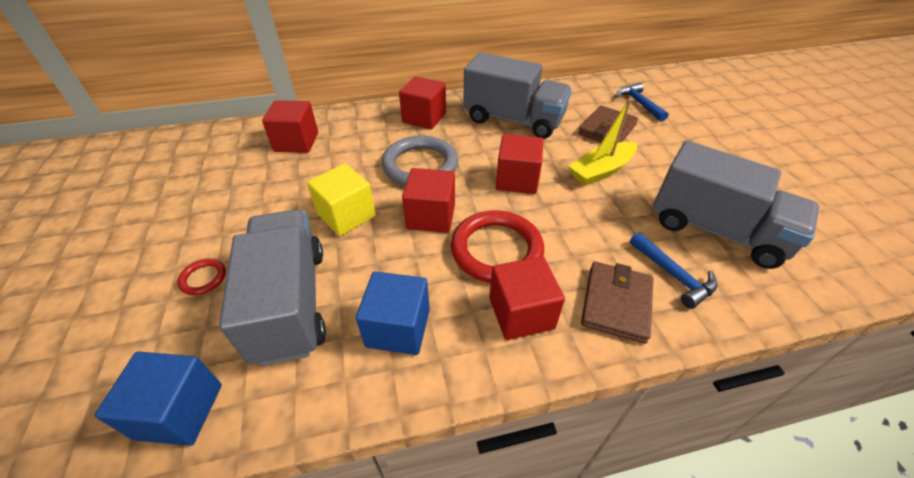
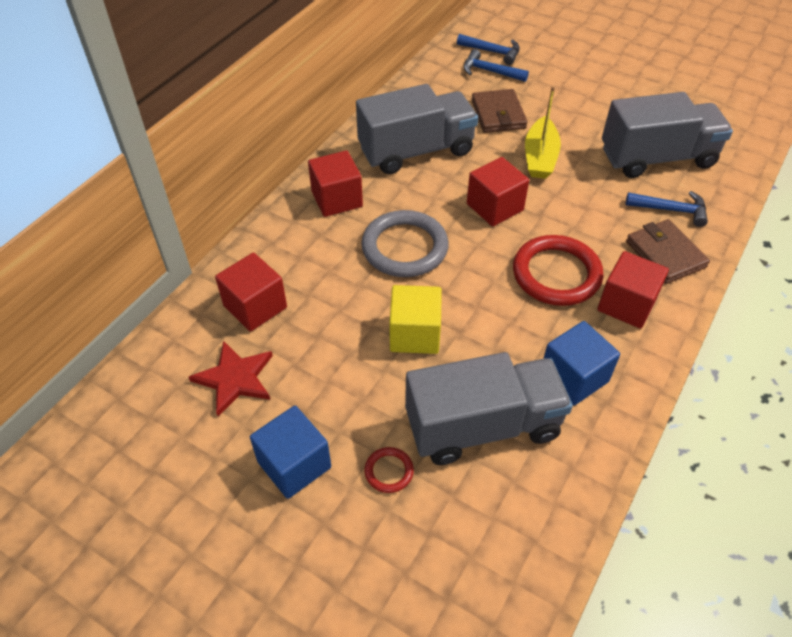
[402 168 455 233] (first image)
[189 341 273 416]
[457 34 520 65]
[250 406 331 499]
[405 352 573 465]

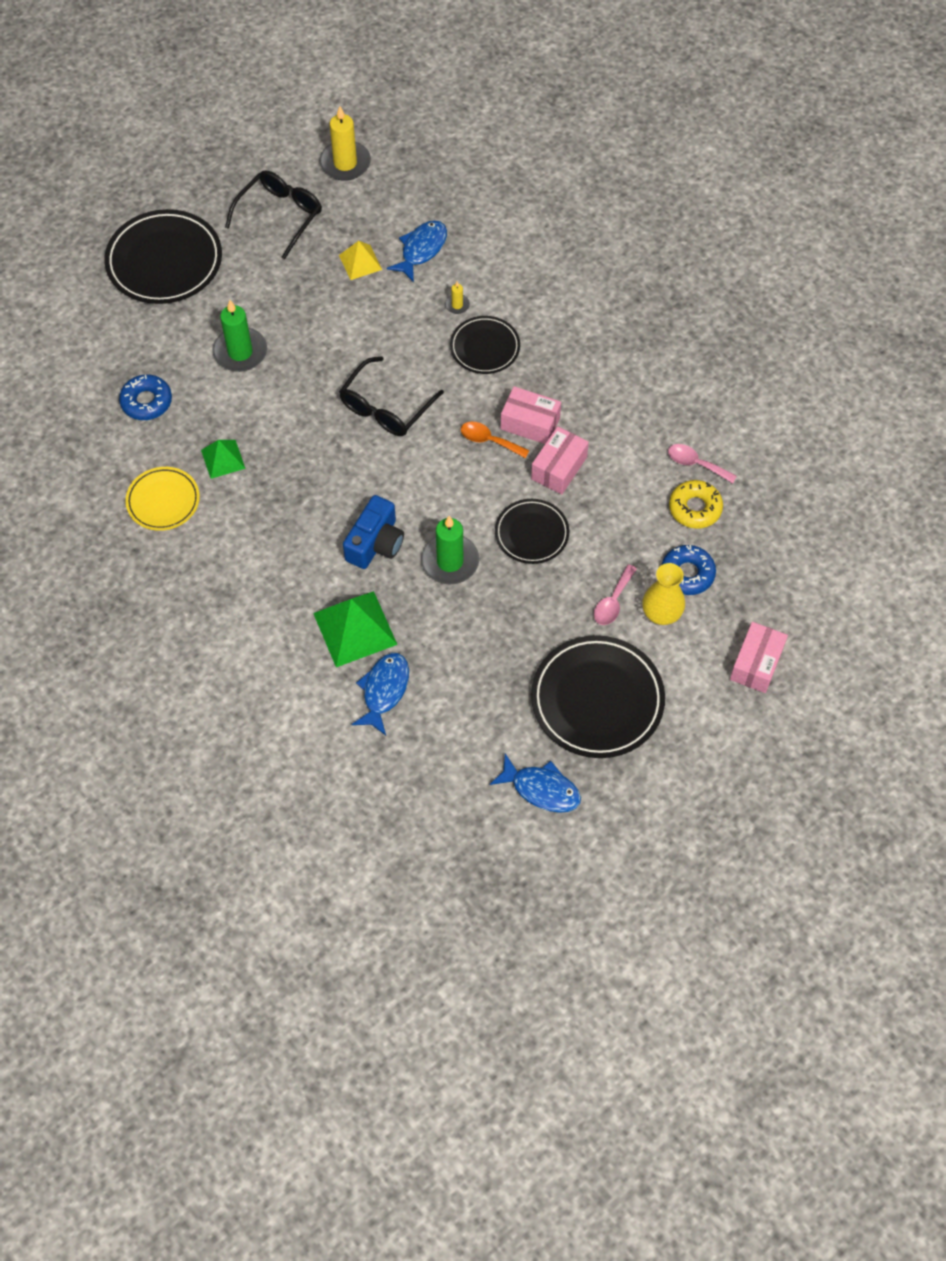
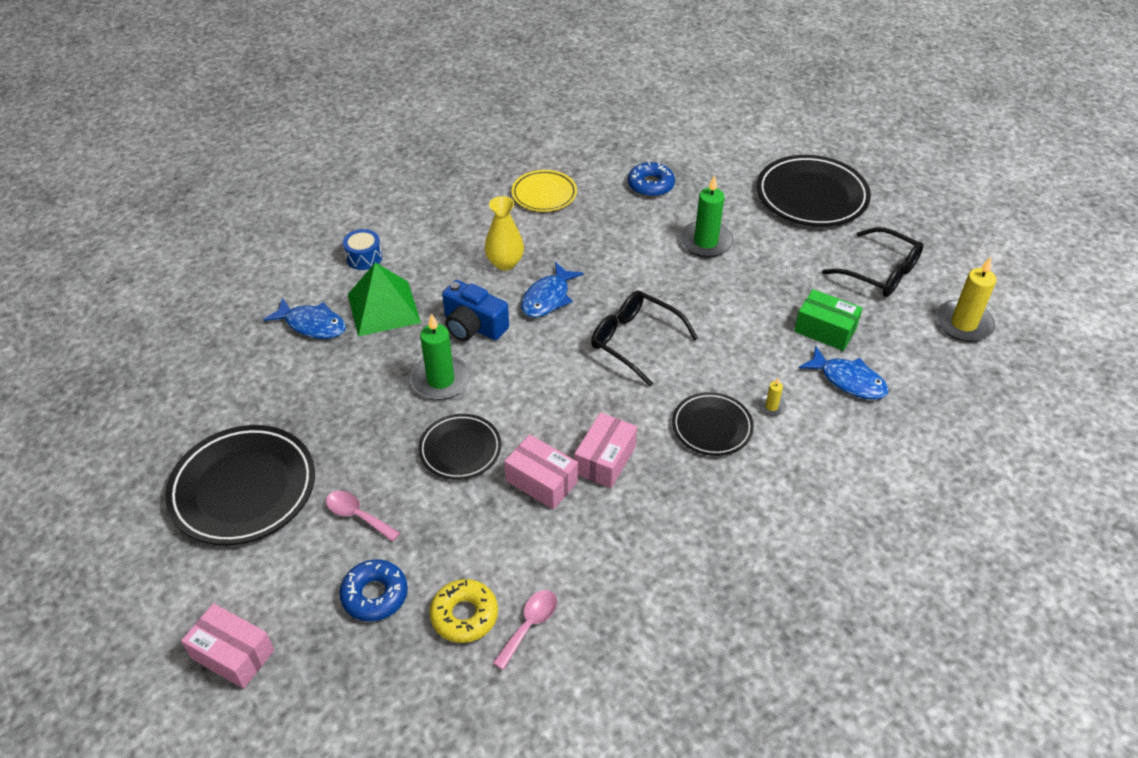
[201 440 246 479] (first image)
[461 422 530 458] (first image)
[343 229 382 270]
[521 262 584 318]
[485 196 524 271]
[794 289 863 351]

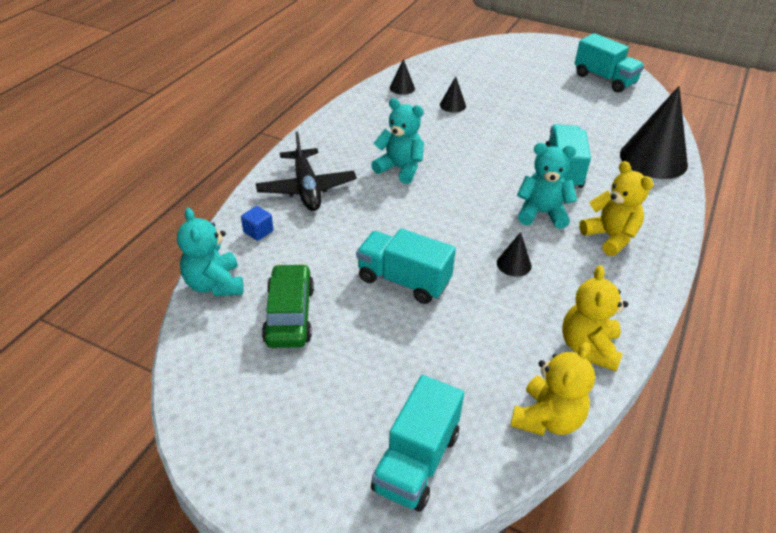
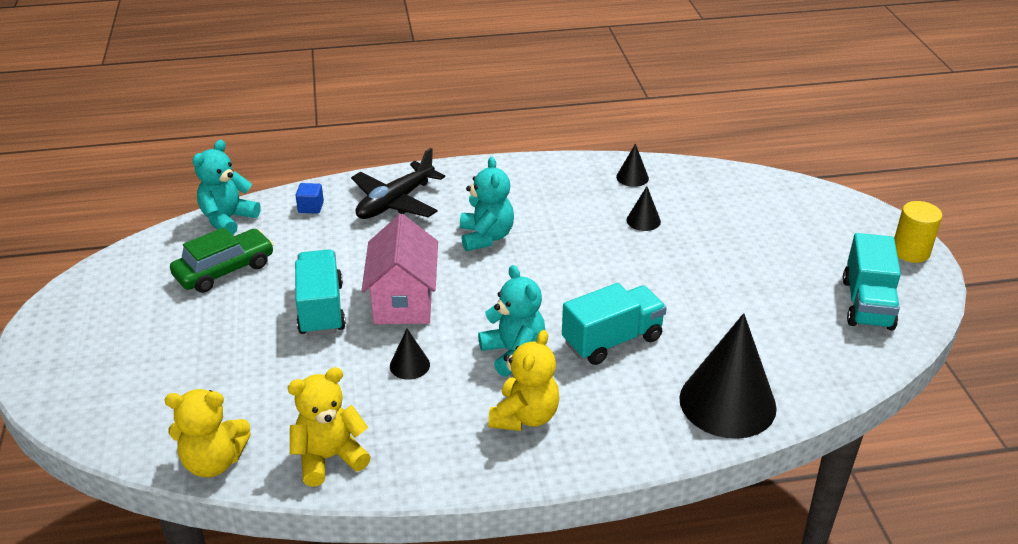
[371 375 464 512] (first image)
[361 214 438 324]
[894 201 943 263]

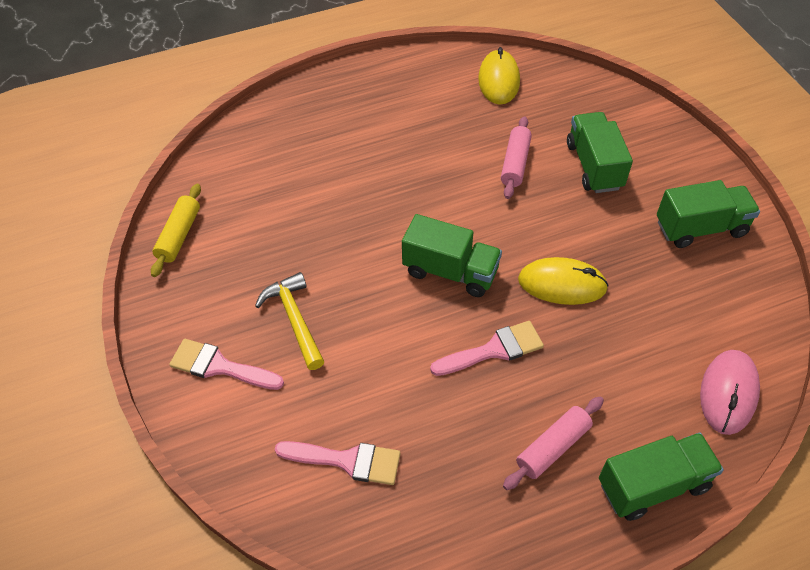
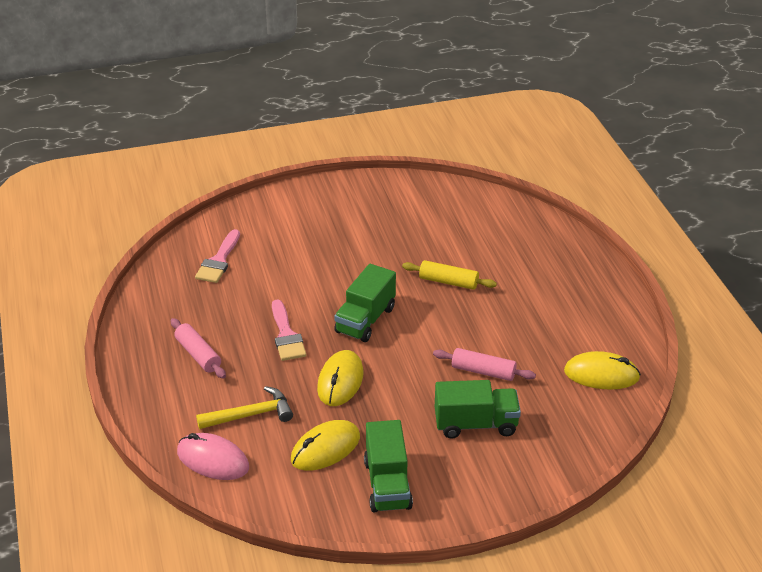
[169 339 284 390] (first image)
[599 433 724 521] (first image)
[291 420 360 471]
[402 260 497 290]
[196 386 293 429]

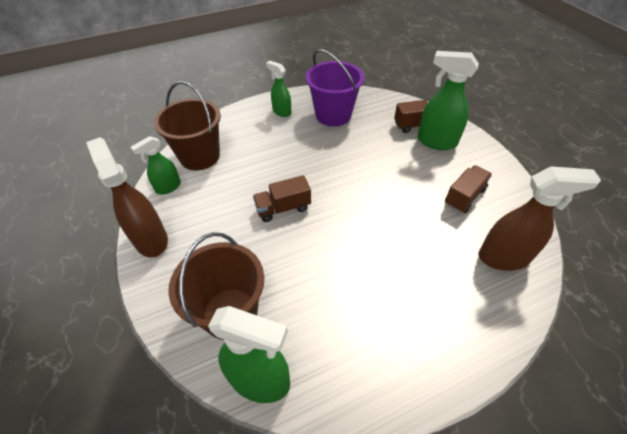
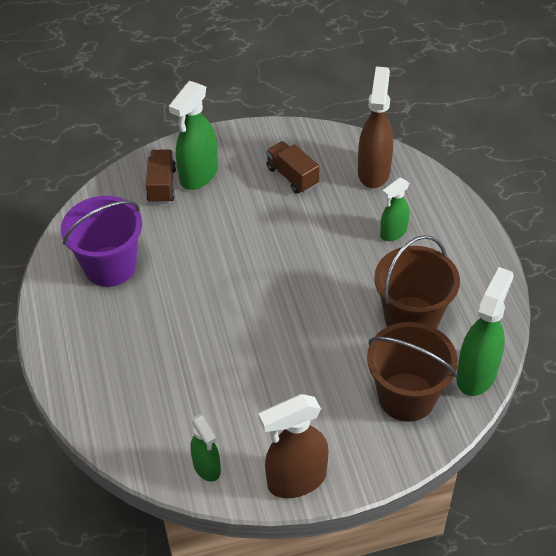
[253 175 311 222] (first image)
[374 235 460 329]
[380 178 409 241]

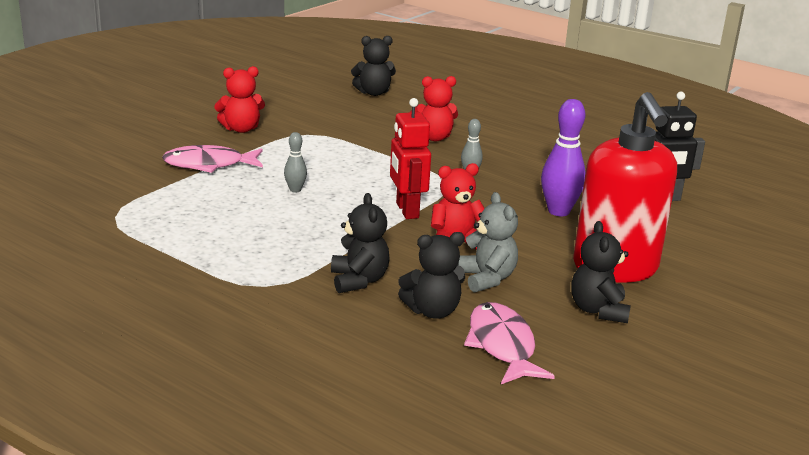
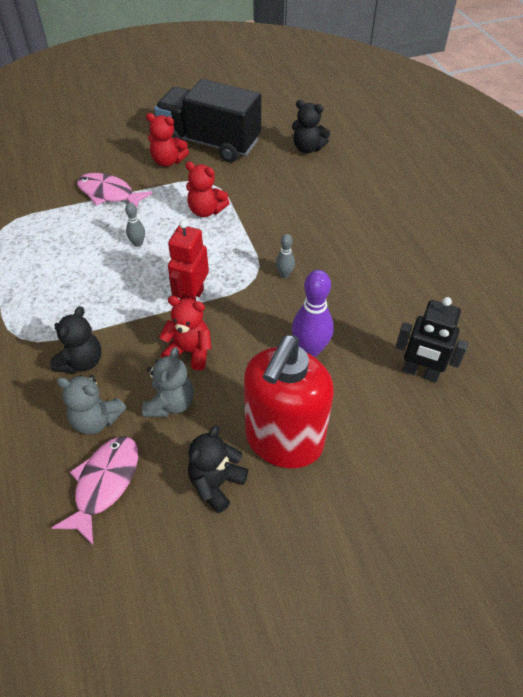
[155 79 261 162]
[185 162 230 217]
[57 375 126 435]

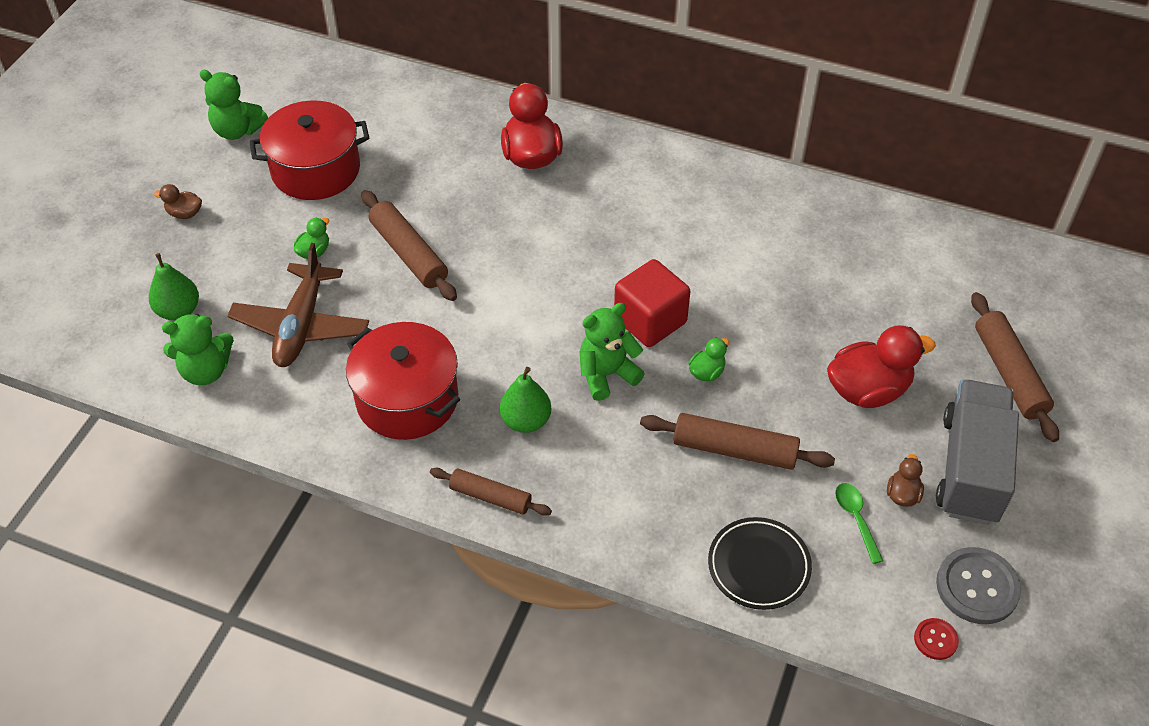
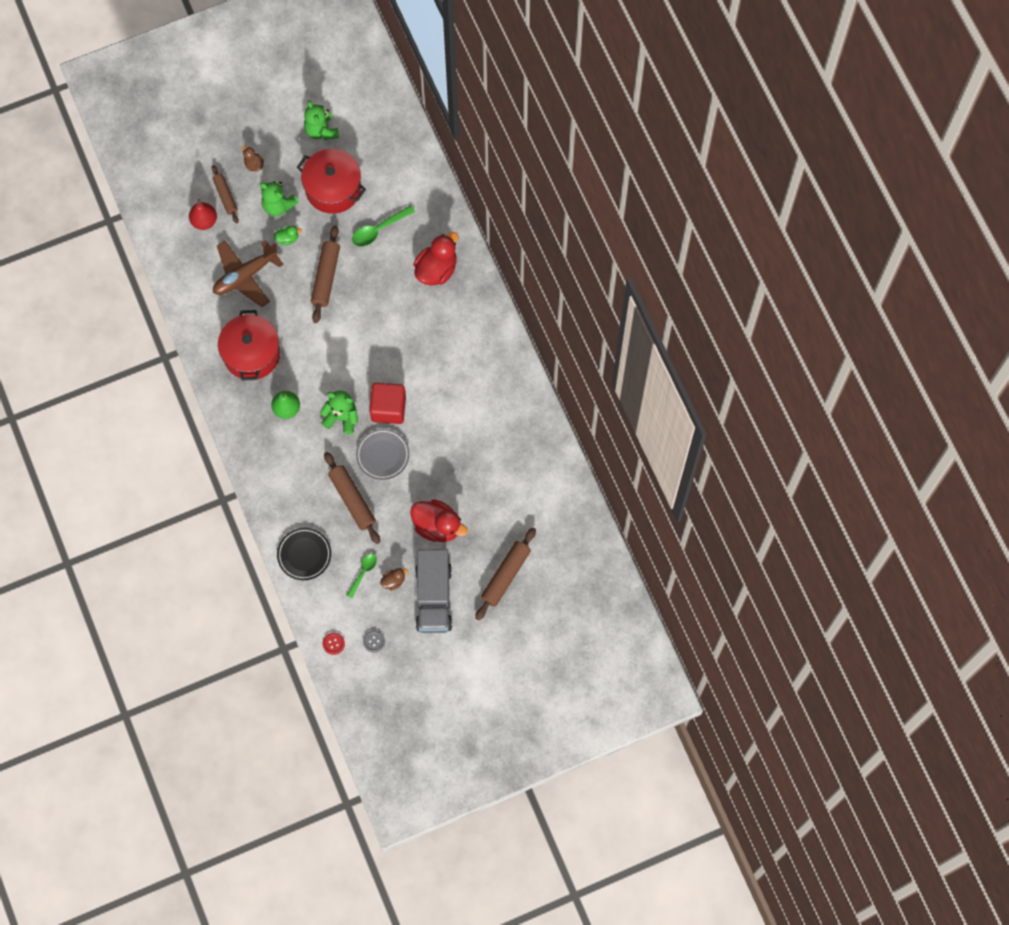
[352 205 415 246]
[260 181 299 216]
[212 165 239 224]
[356 429 410 480]
[189 199 217 230]
[415 549 452 633]
[363 630 385 653]

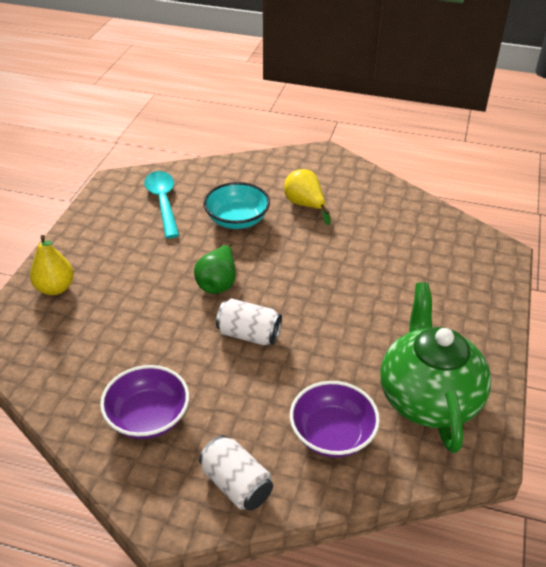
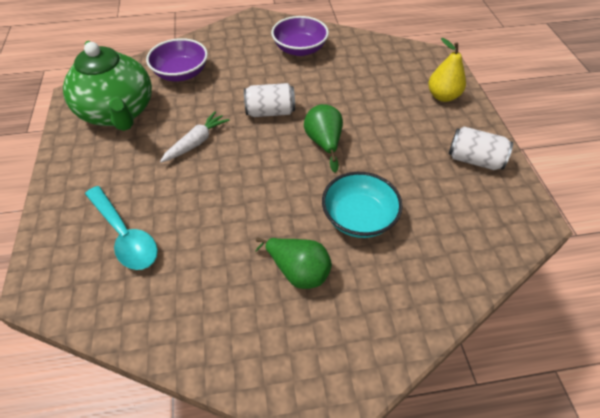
[160 111 229 163]
[85 186 158 270]
[449 127 513 170]
[255 237 332 289]

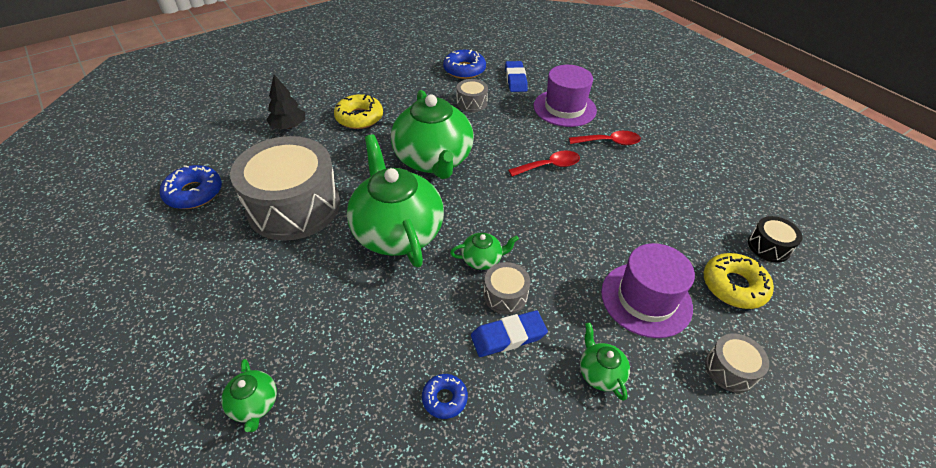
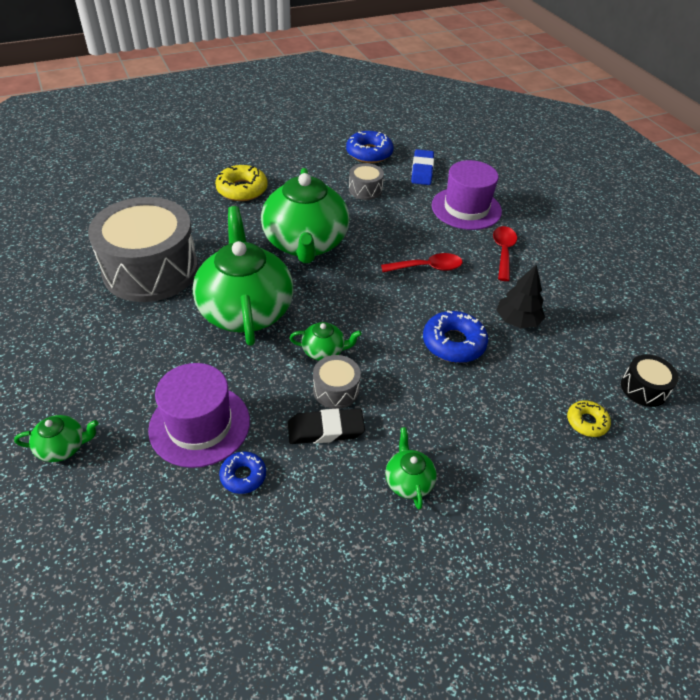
[705 333 769 393] (first image)
[423 310 488 363]
[497 264 545 328]
[148 363 250 468]
[288 408 365 444]
[14 415 98 462]
[493 226 517 281]
[567 400 611 437]

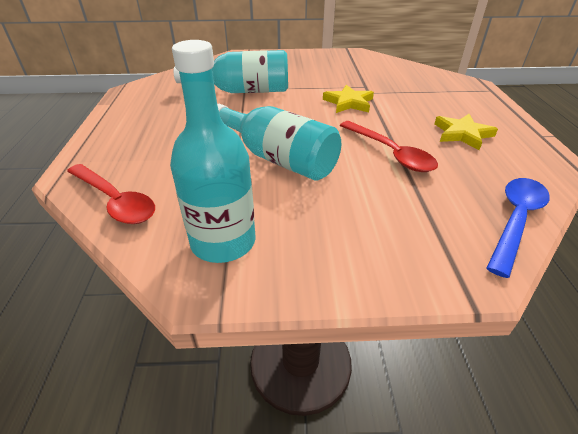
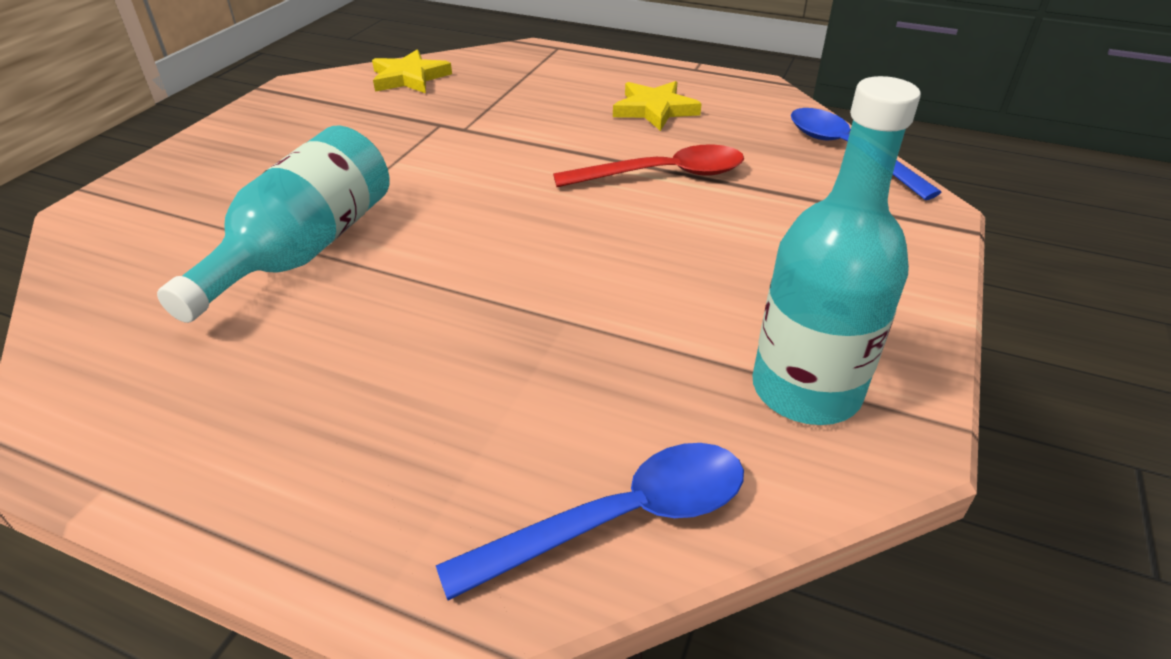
[217 104 341 181] (first image)
[372 50 452 94]
[436 443 744 601]

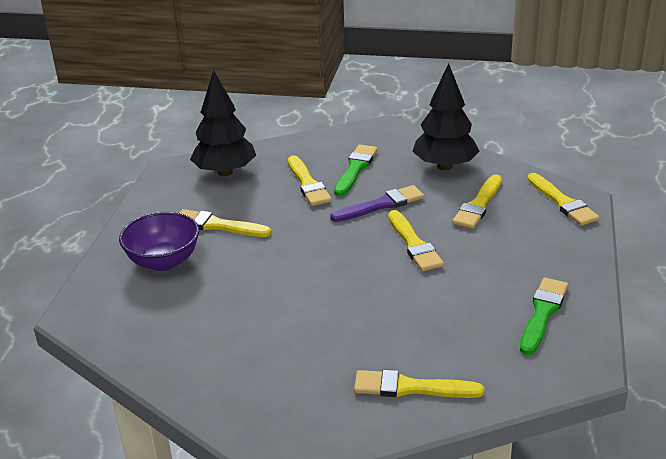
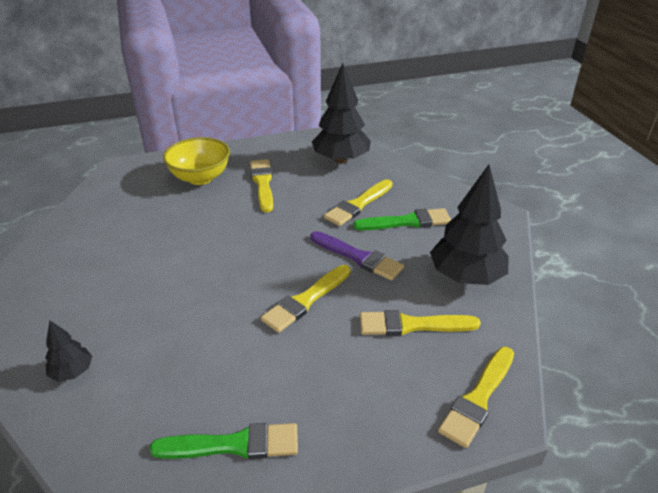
[45 320 92 382]
[163 137 230 185]

